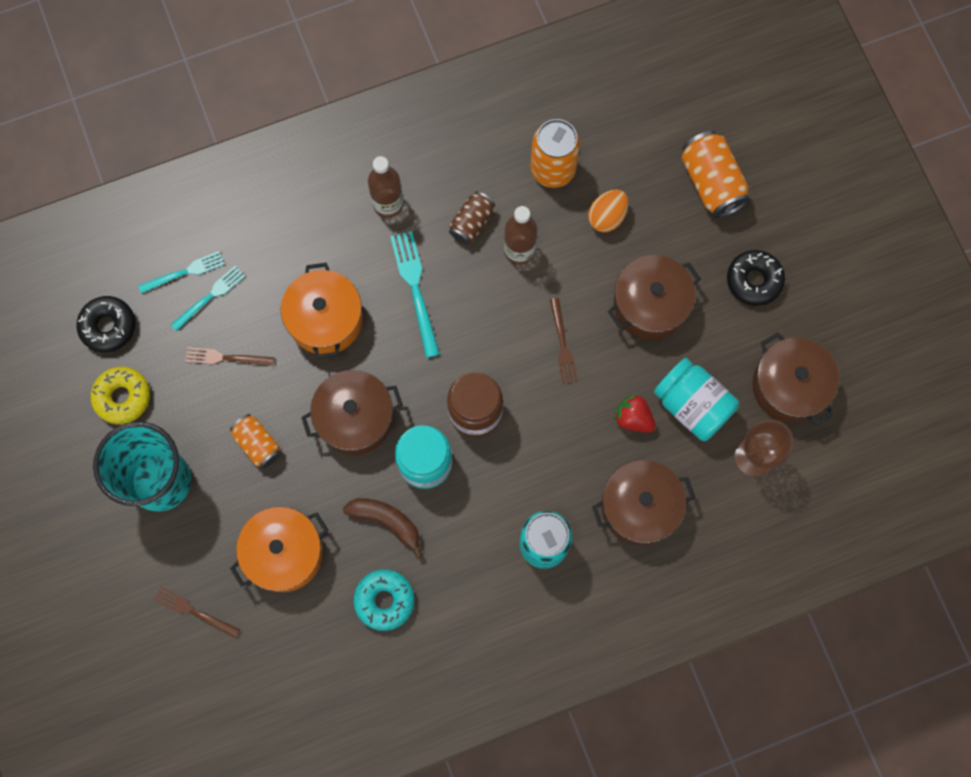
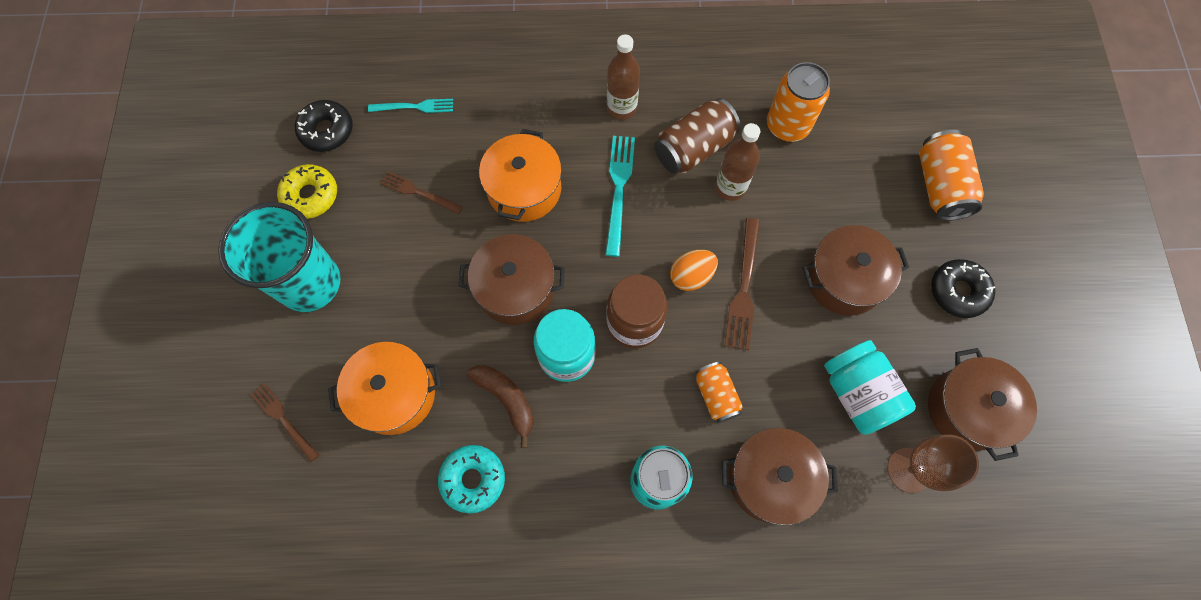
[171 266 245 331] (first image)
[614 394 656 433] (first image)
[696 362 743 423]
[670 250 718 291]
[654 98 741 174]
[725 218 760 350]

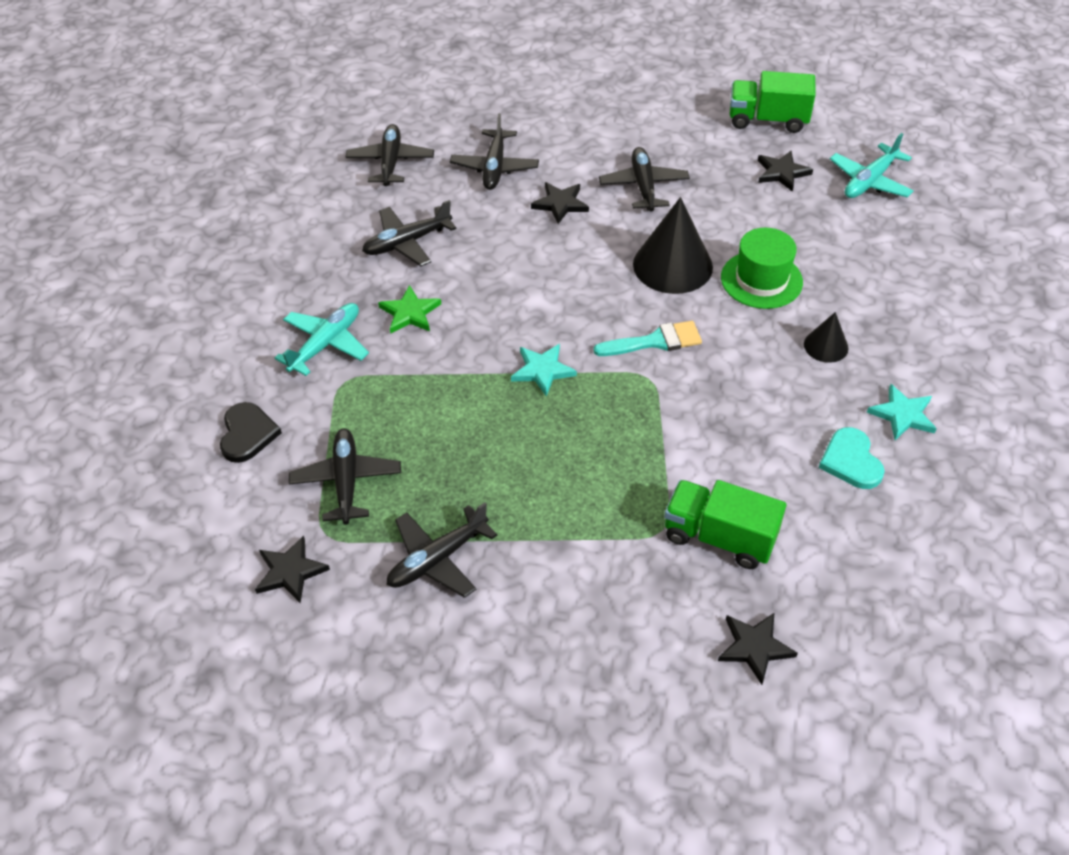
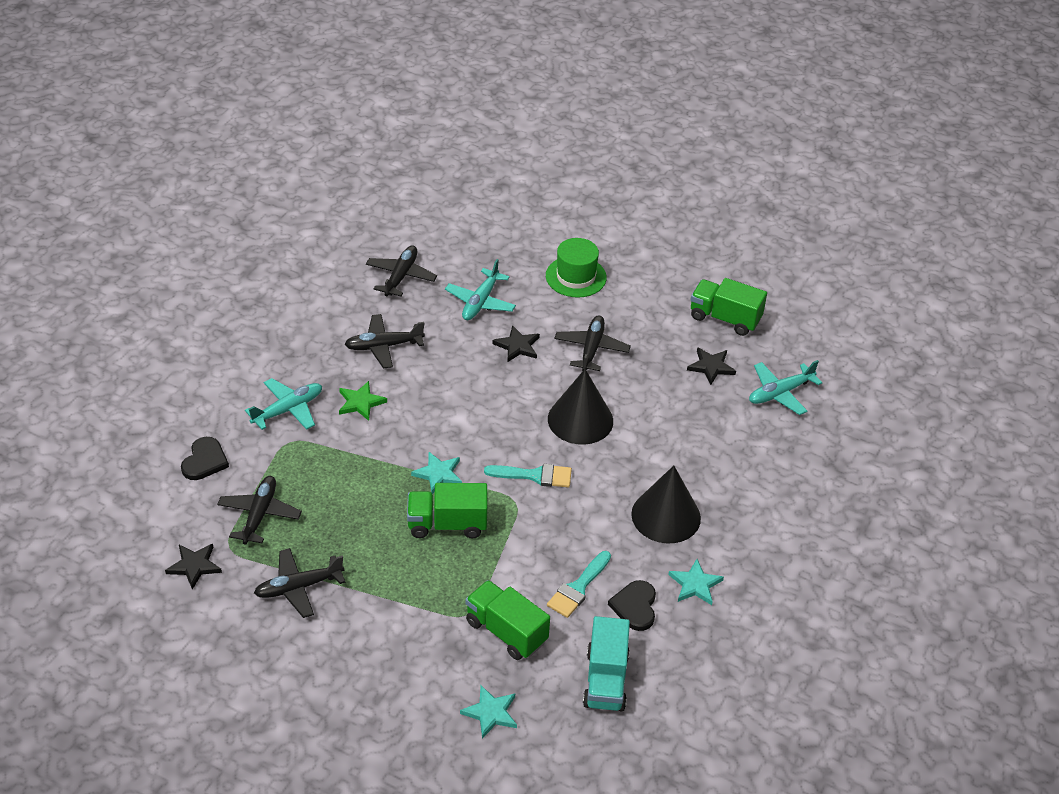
[407 483 488 539]
[547 551 611 618]
[583 616 630 711]
[546 238 607 298]
[445 259 516 320]
[460 685 517 739]
[608 580 656 631]
[631 466 701 543]

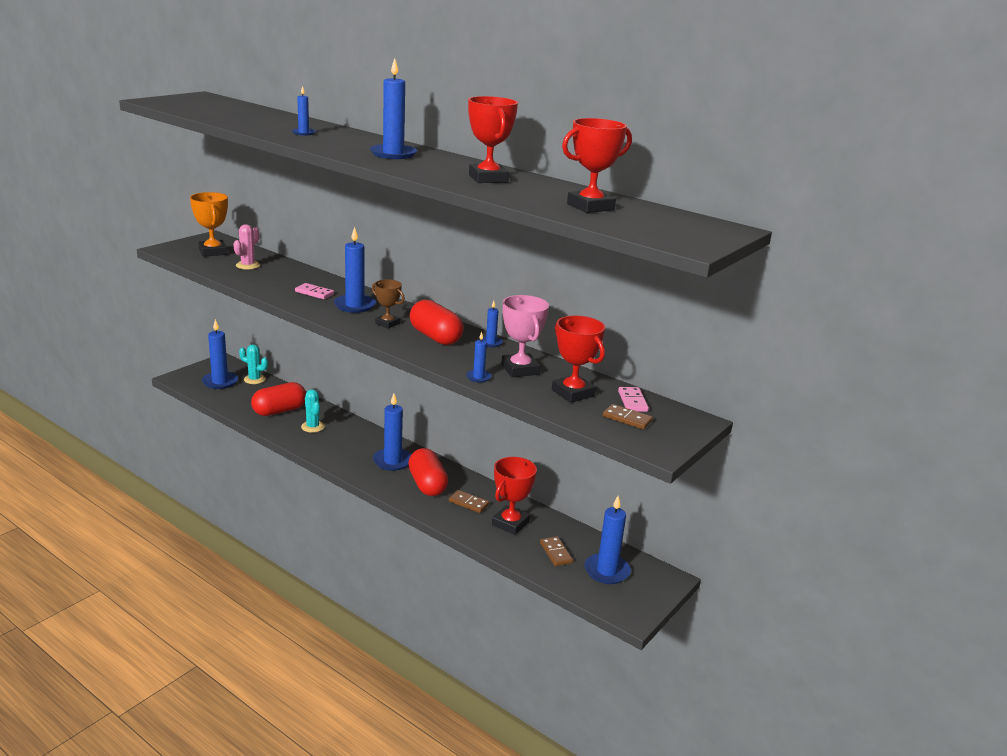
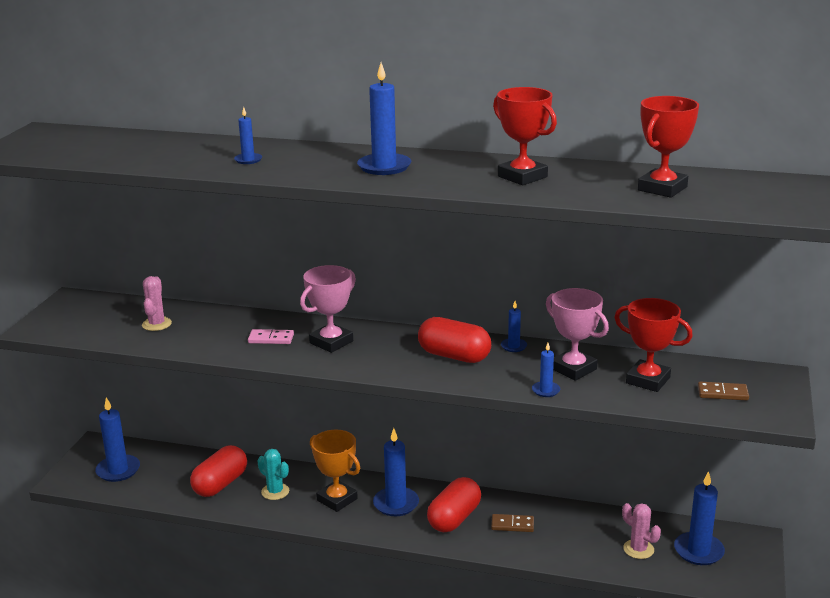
[239 344 268 384] (first image)
[372 279 405 329] (first image)
[492 457 537 535] (first image)
[618 387 649 412] (first image)
[310 430 360 512]
[300 265 356 353]
[622 503 661 559]
[427 477 481 532]

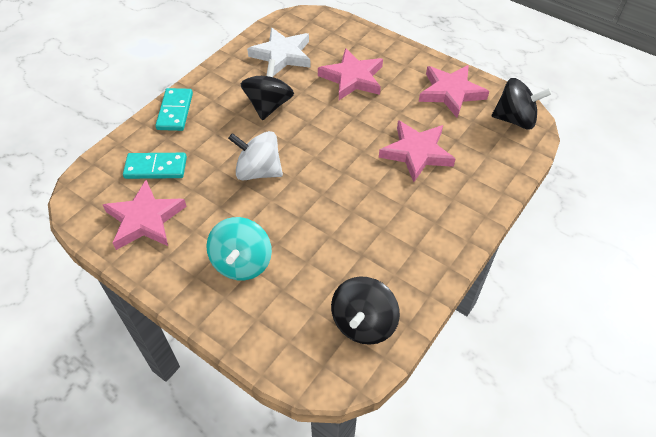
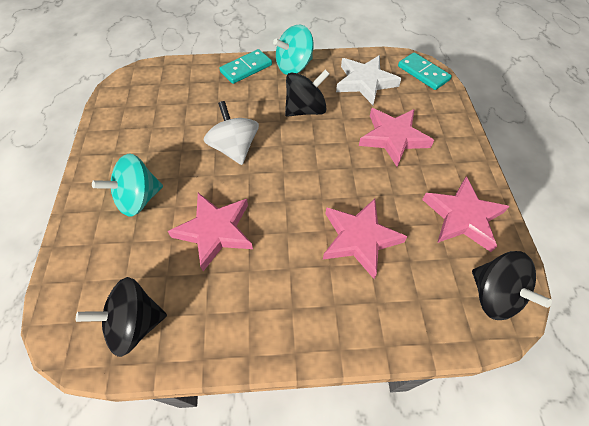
[273 24 314 75]
[168 193 253 271]
[398 52 452 90]

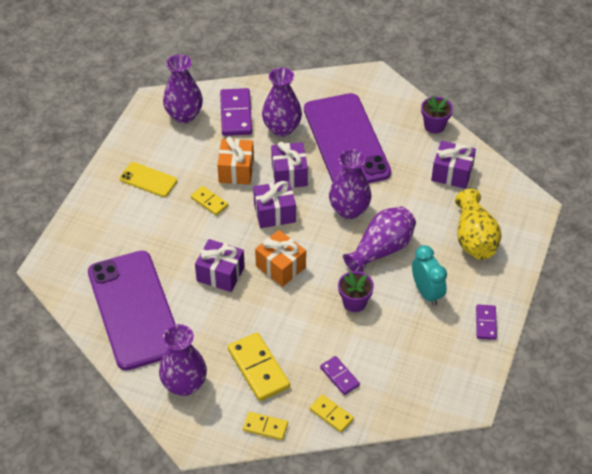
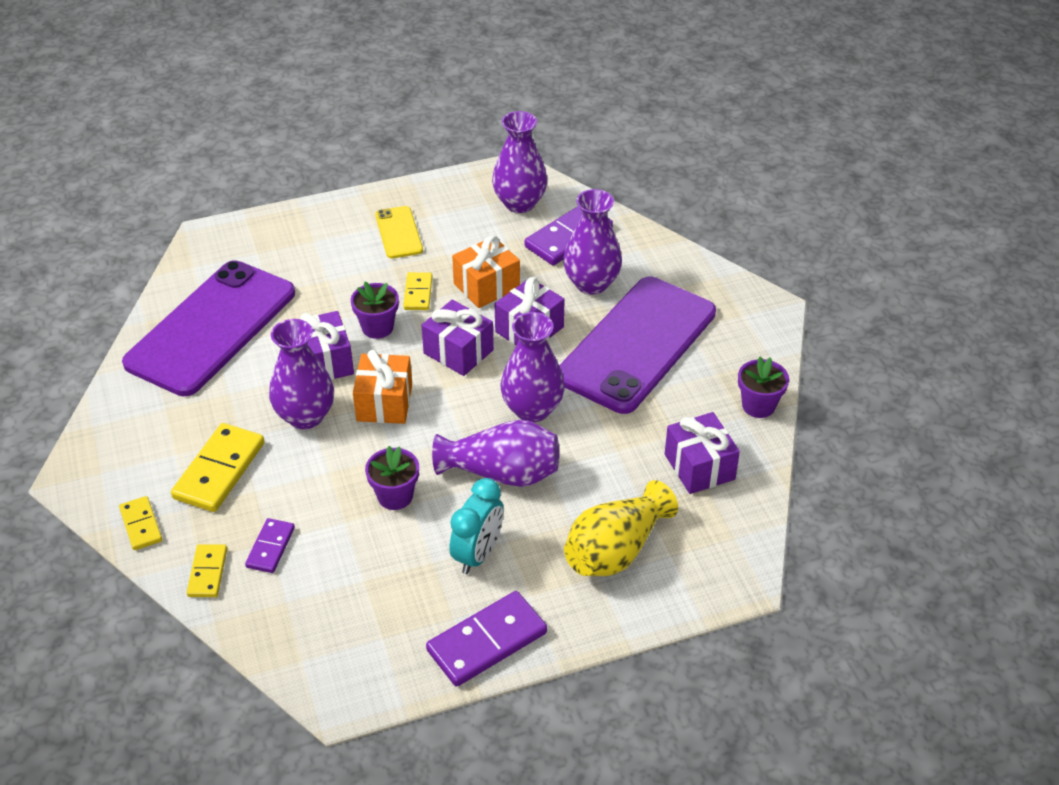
[351 282 399 339]
[269 319 334 429]
[426 591 547 687]

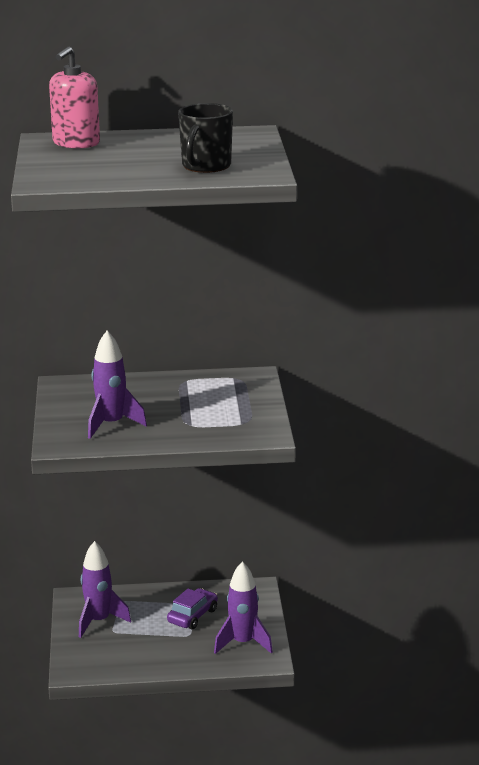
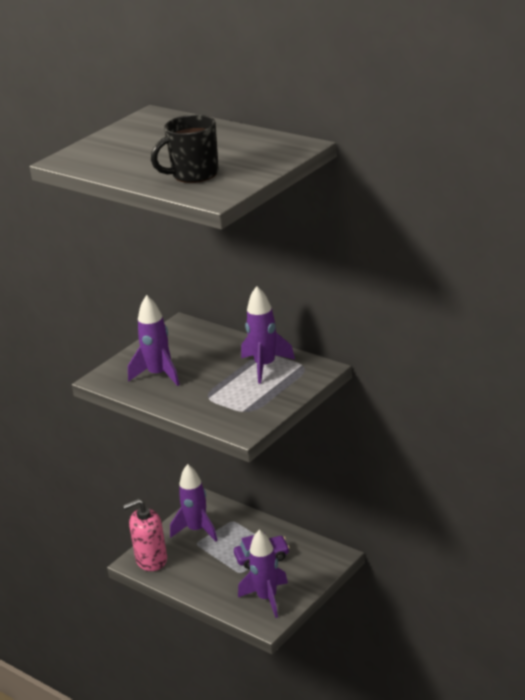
[241 286 295 383]
[123 499 167 571]

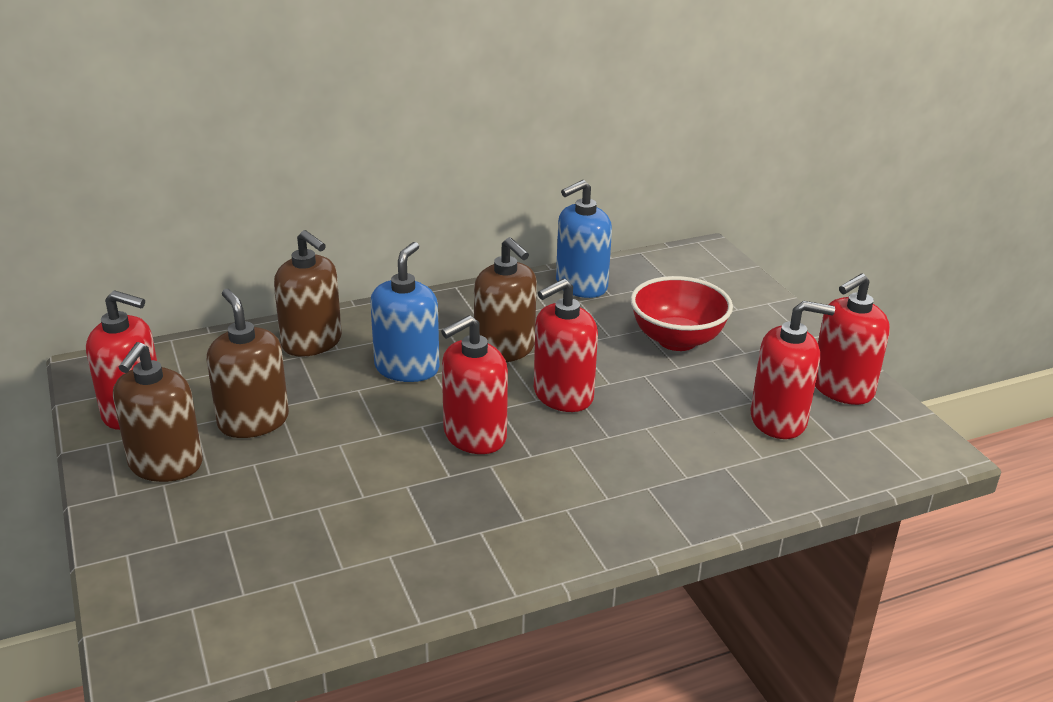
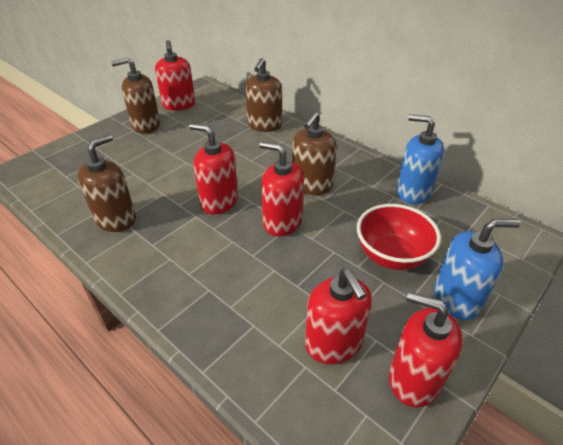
[77 135 136 232]
[434 219 521 320]

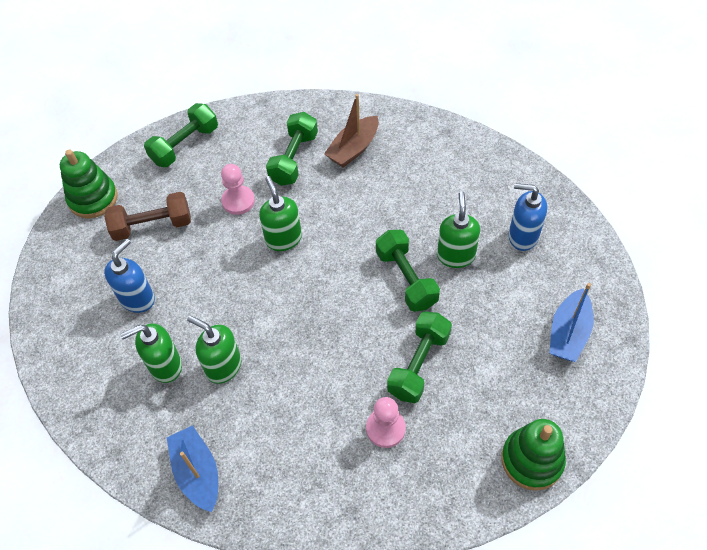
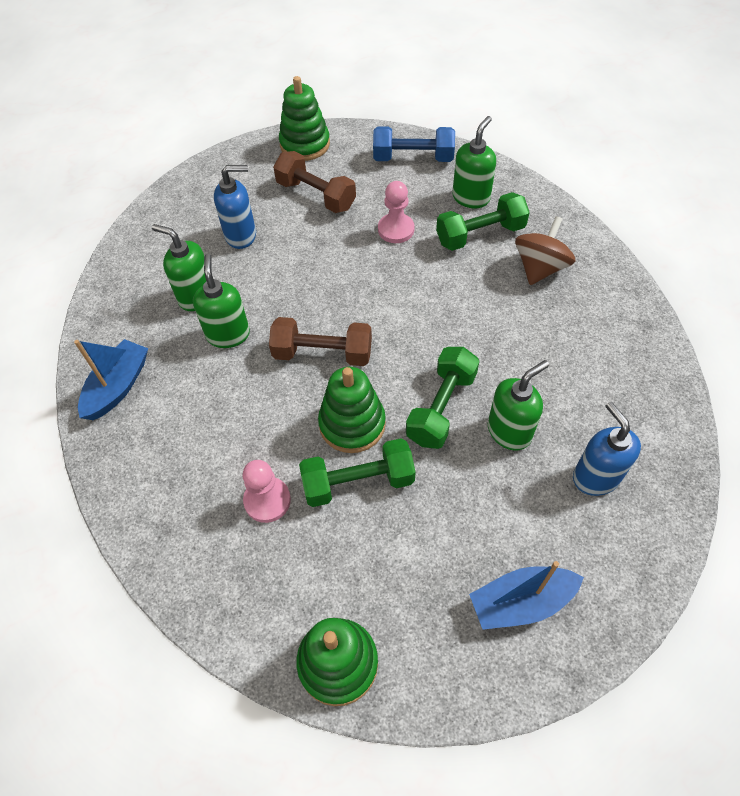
[269 317 372 366]
[318 367 386 453]
[452 116 496 208]
[515 216 575 285]
[373 127 455 162]

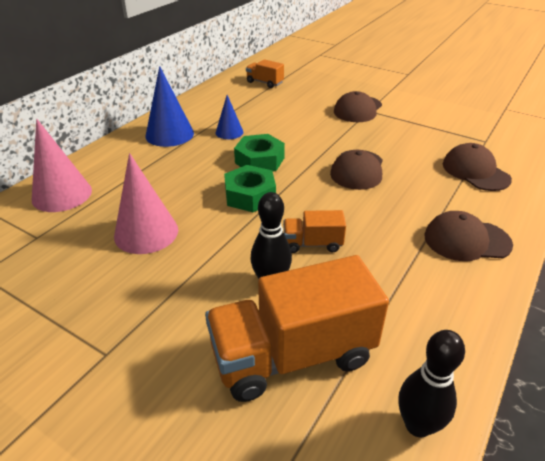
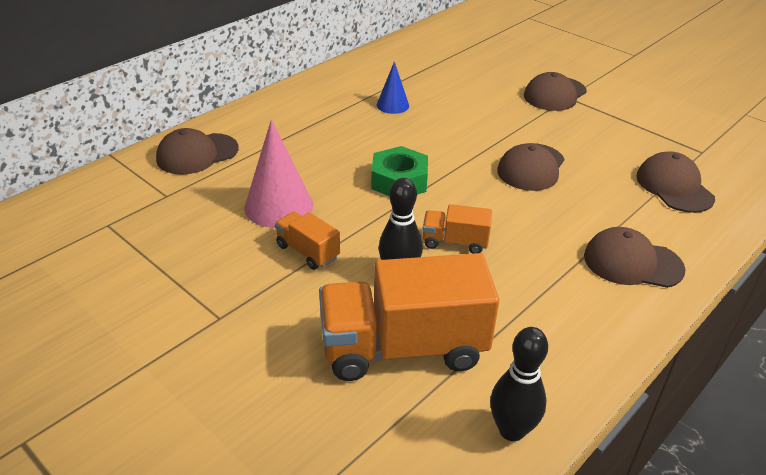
[145 66 194 147] (first image)
[234 134 285 171] (first image)
[275 212 340 270]
[156 128 239 175]

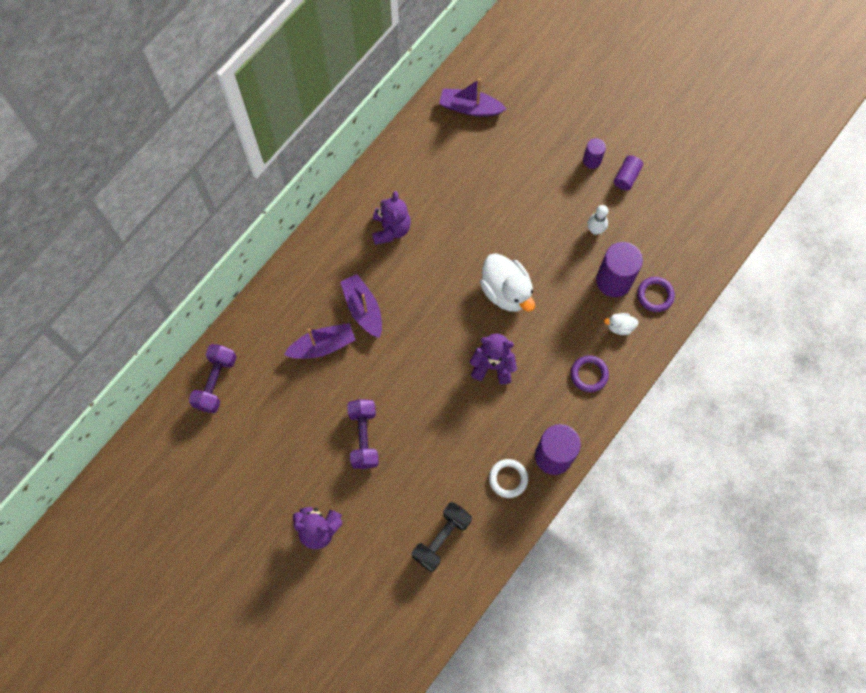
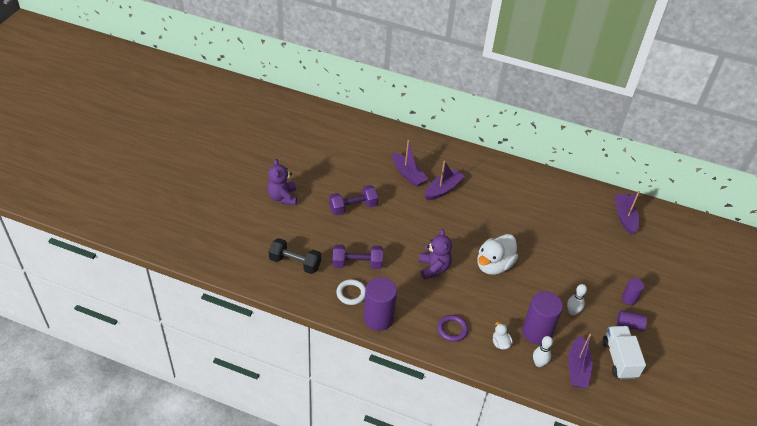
[372 191 411 245] (first image)
[568 334 593 388]
[603 326 646 380]
[333 245 383 269]
[533 336 553 367]

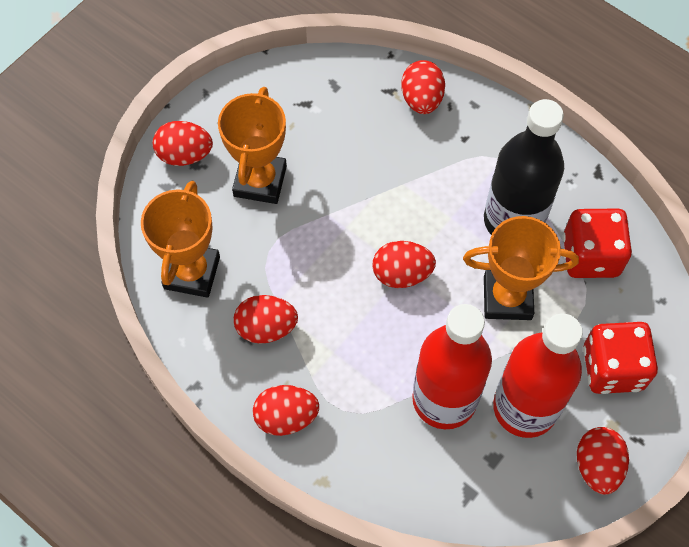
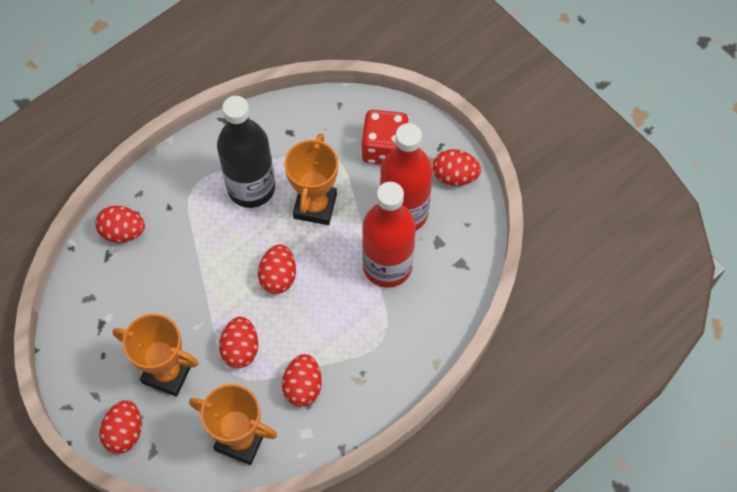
[563 209 632 278] (first image)
[219 317 258 368]

